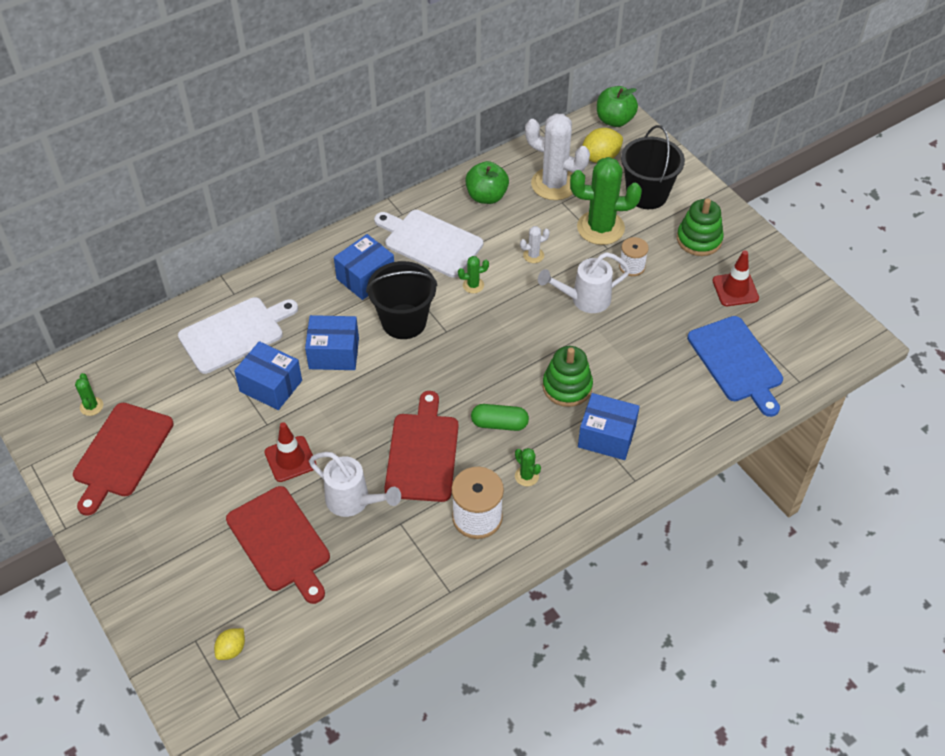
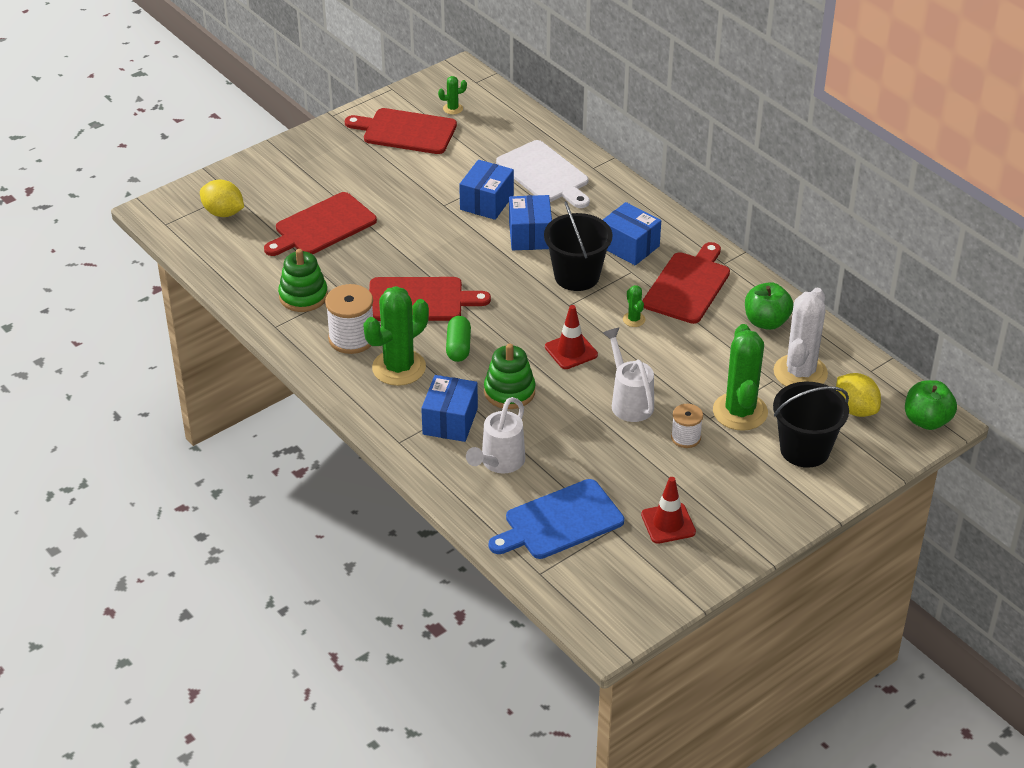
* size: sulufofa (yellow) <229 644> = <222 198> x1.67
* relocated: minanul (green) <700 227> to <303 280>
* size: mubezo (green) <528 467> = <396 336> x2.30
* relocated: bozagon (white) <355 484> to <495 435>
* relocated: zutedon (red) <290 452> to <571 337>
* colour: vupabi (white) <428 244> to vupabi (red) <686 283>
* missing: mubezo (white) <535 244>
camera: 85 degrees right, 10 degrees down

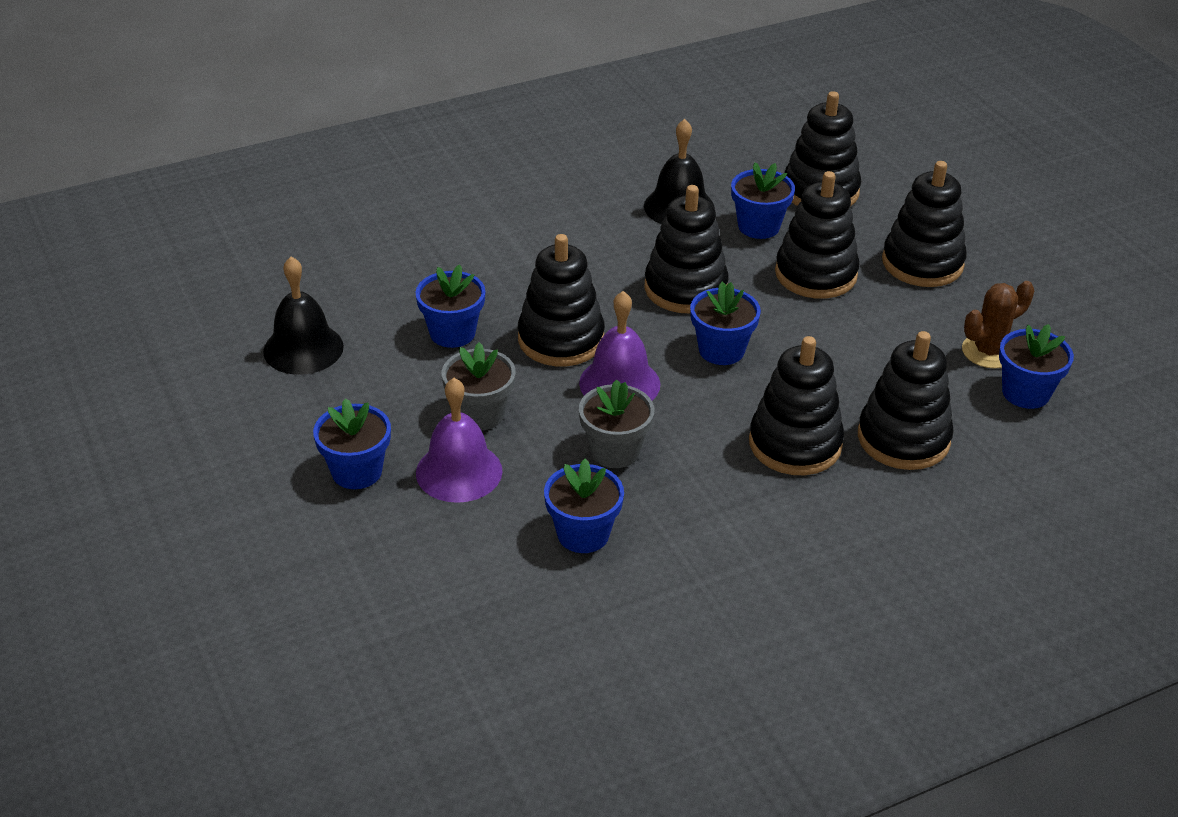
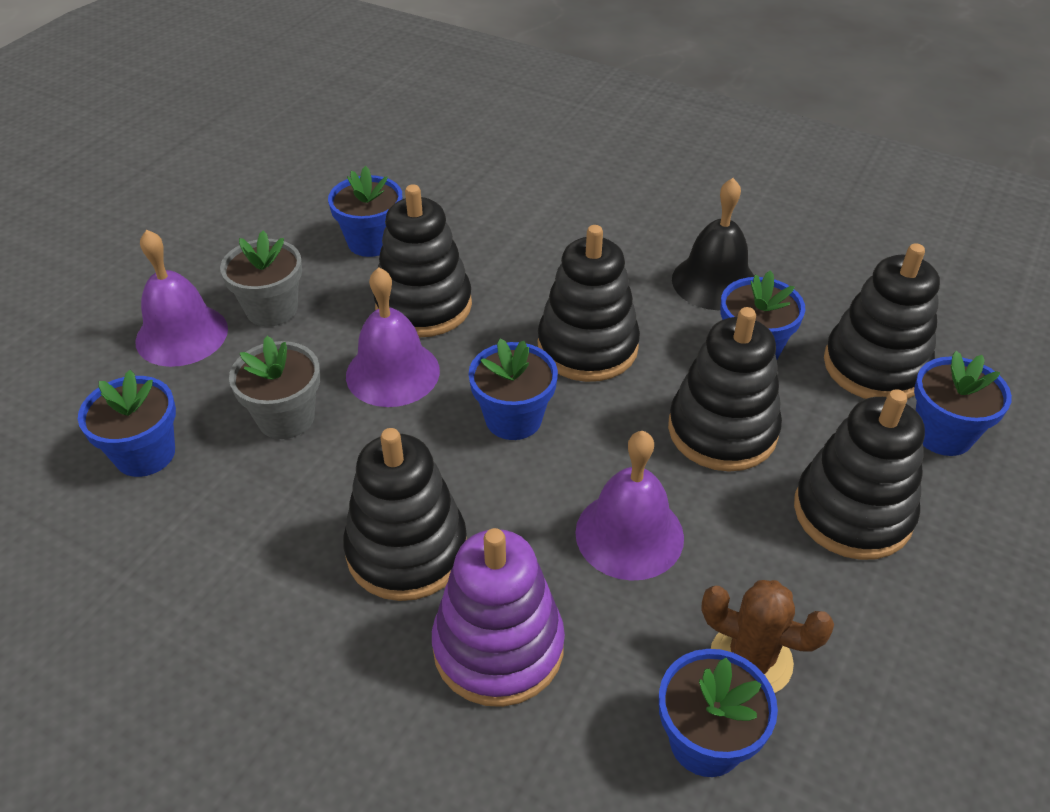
* colour: minanul (black) <906 400> to minanul (purple) <498 617>
* appeared: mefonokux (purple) <629 506>
* relocated: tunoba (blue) <352 443> to <963 403>
* missing: mefonokux (black) <303 316>
camera: 55 degrees right, 5 degrees up

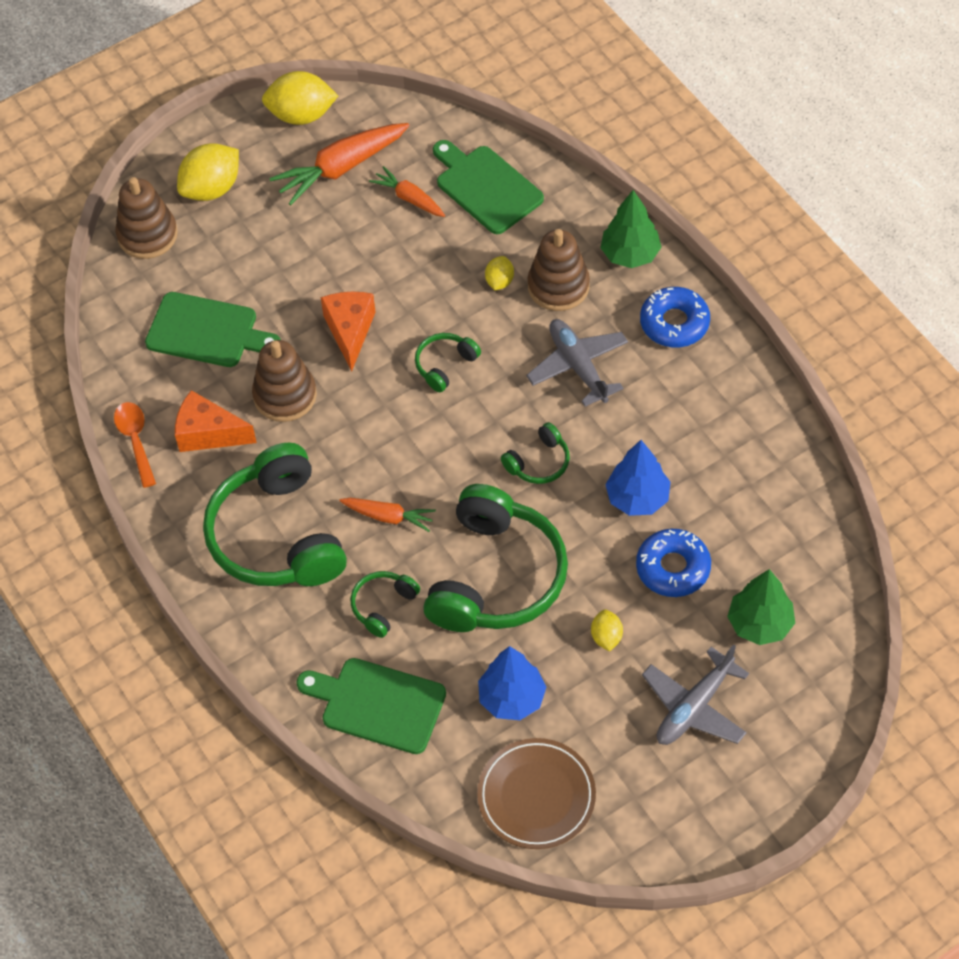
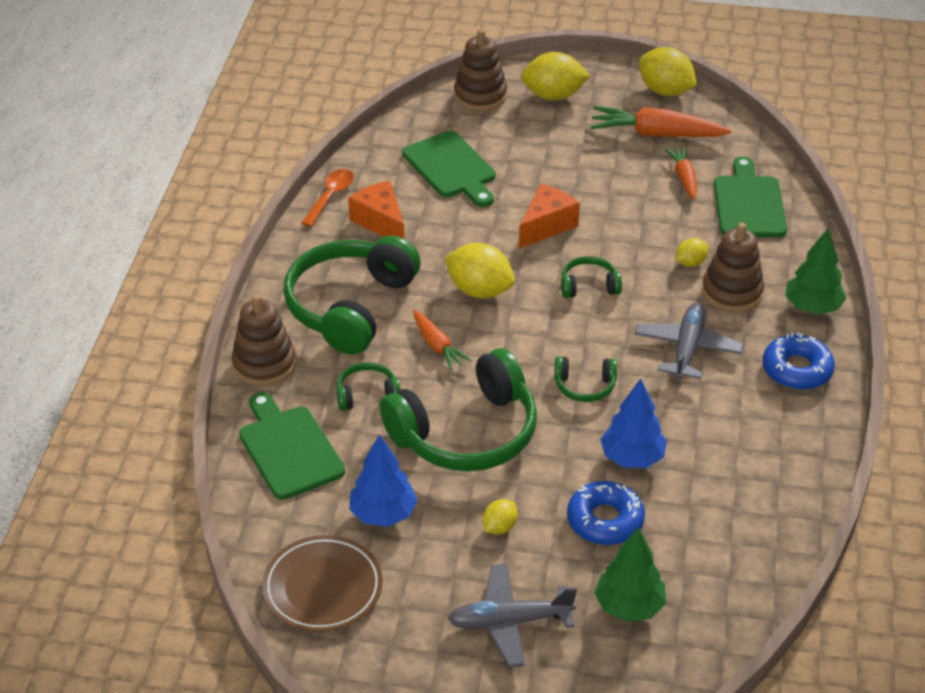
* relocated: minanul (brown) <284 381> to <264 340>
* appeared: sulufofa (yellow) <479 270>
camera: 40 degrees right, 15 degrees down

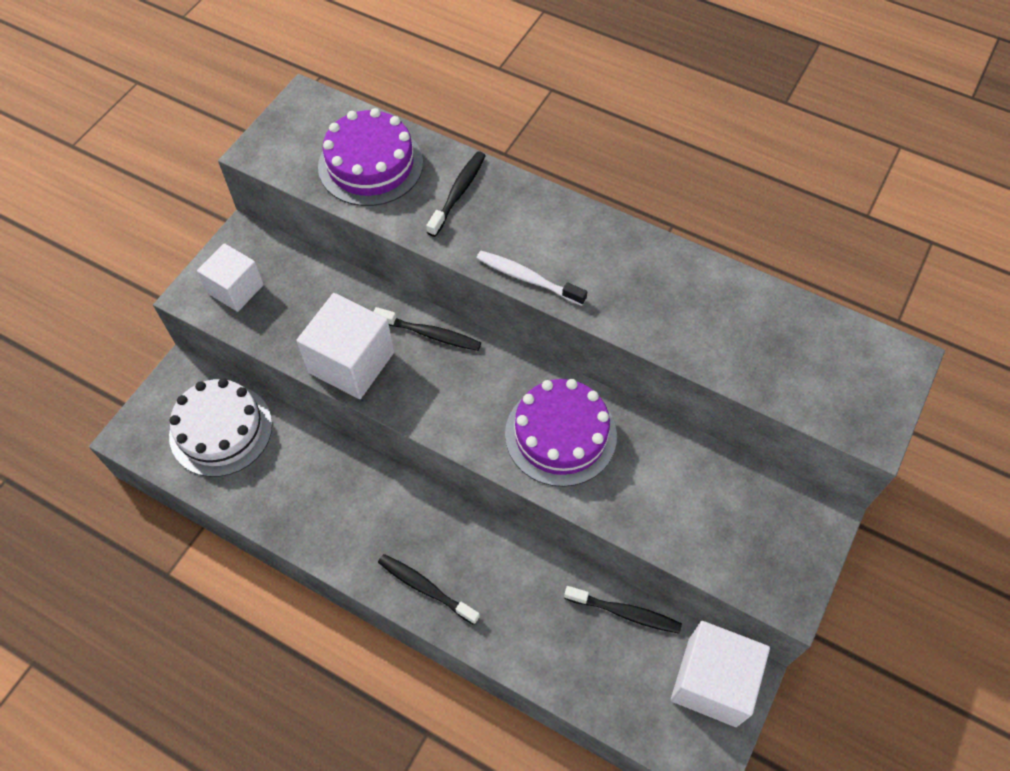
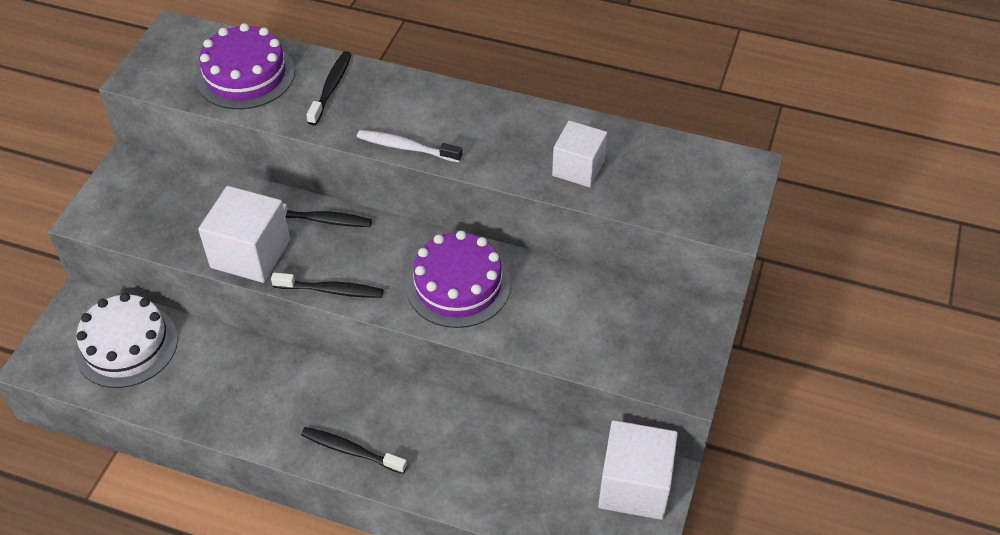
* relocated: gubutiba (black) <623 609> to <327 285>
* relocated: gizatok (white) <230 277> to <579 154>
camera: 10 degrees left, 10 degrees down

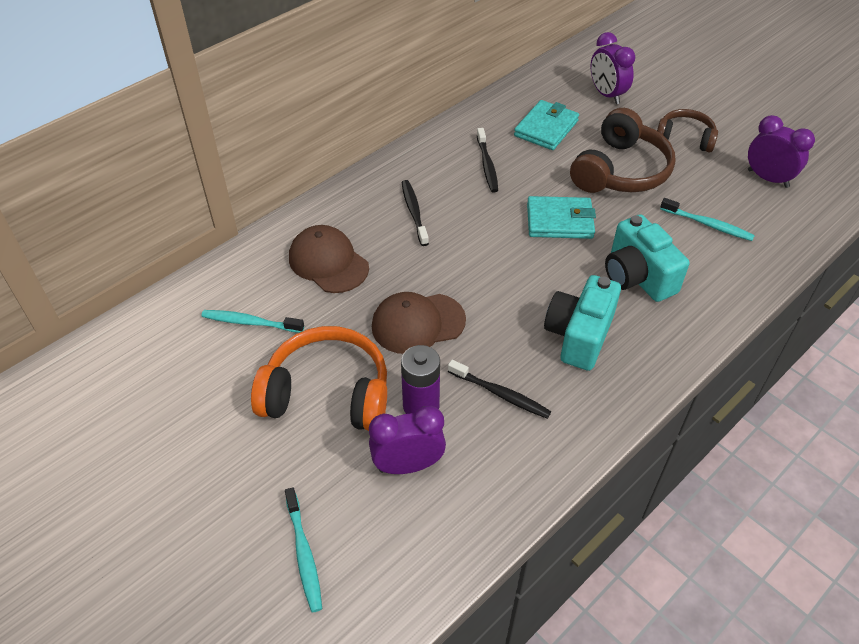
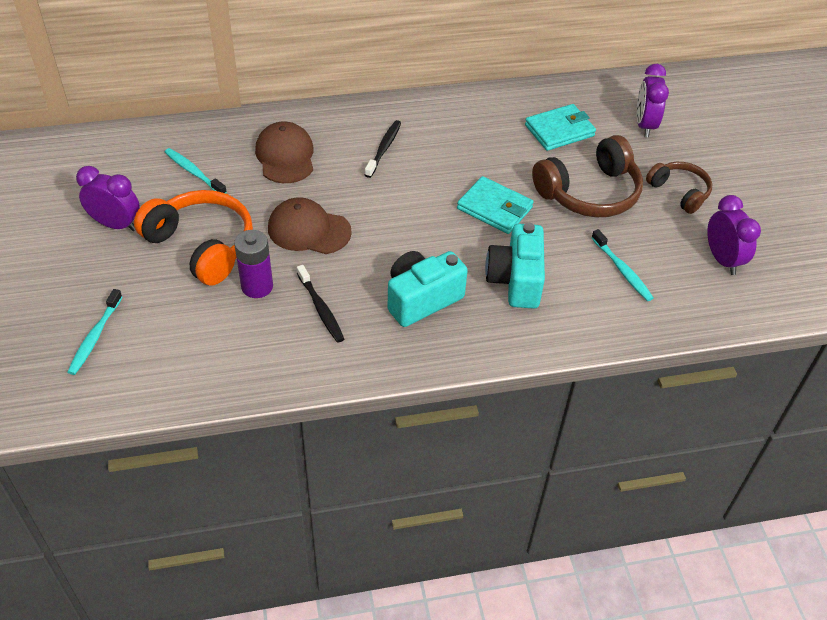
* relocated: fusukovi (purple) <407 440> to <108 198>
* missing: gubutiba (black) <487 160>
camera: 30 degrees right, 0 degrees up

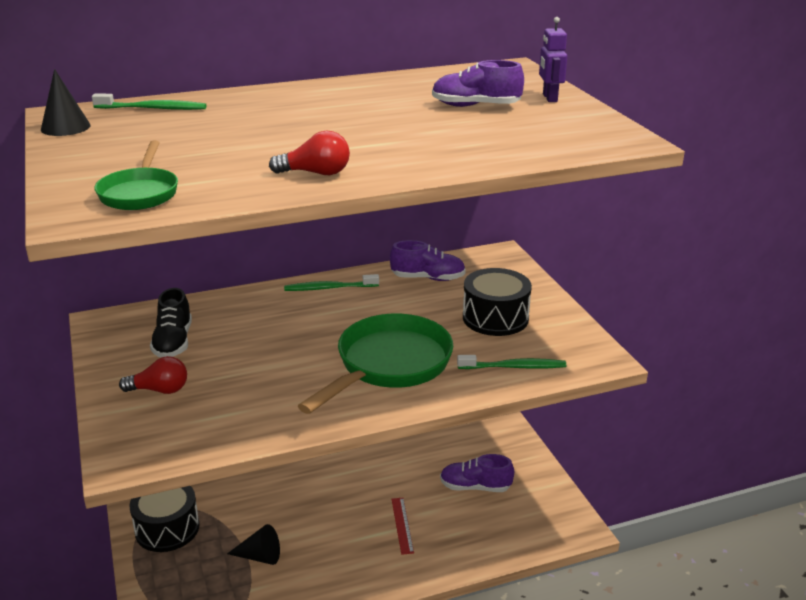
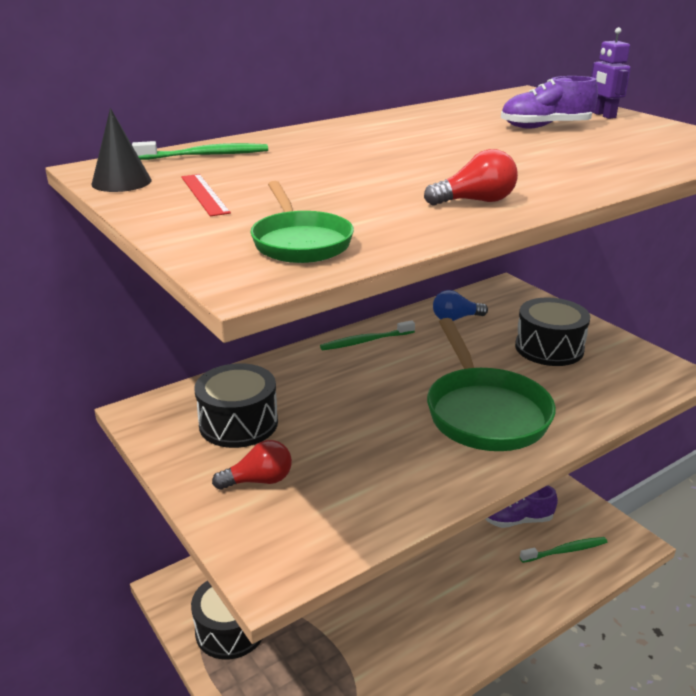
* relocated: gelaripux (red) <403 526> to <206 195>
* exchanged: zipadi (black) <171 323> to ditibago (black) <236 405>
* spun: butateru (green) <375 364> = <491 384> 150 degrees clockwise
* exchanged: zipadi (purple) <428 260> to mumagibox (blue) <460 305>
* relocated: gubutiba (green) <511 362> to <563 550>
* missing: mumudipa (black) <253 544>
camera: 15 degrees left, 0 degrees up

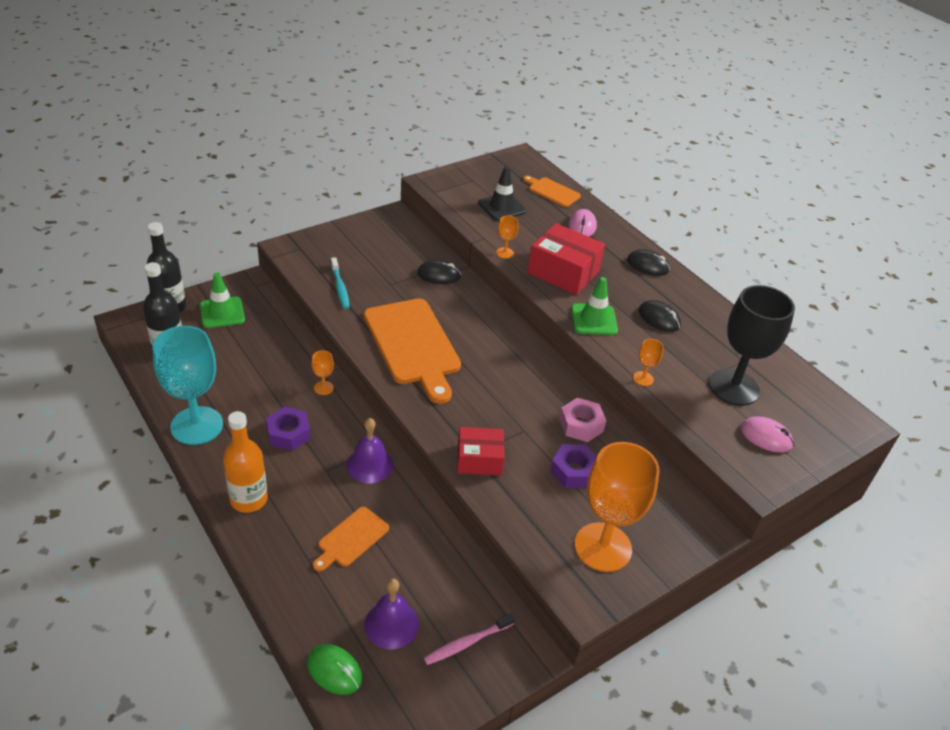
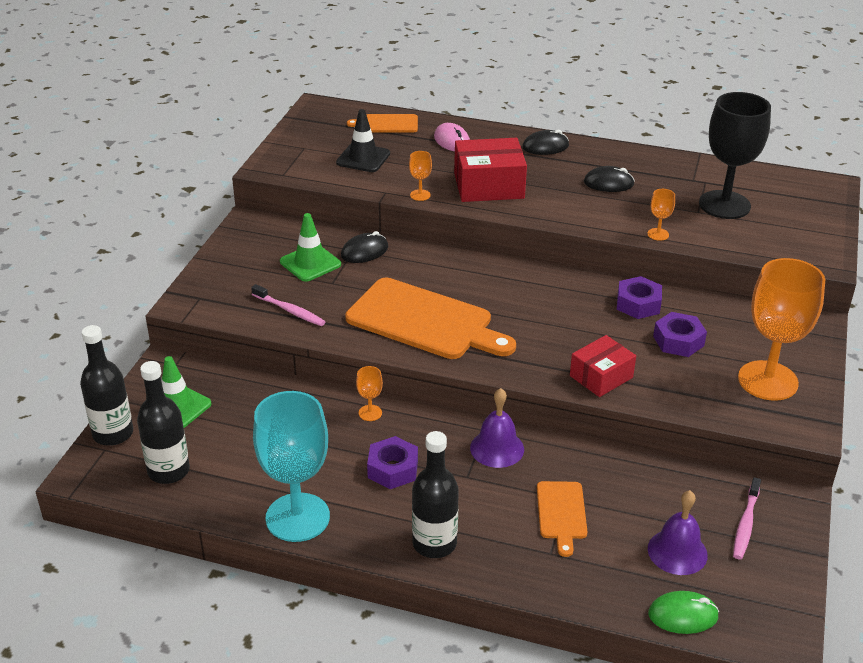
* colour: gubutiba (turquoise) <340 283> to gubutiba (pink) <288 305>
* relocated: zutedon (green) <594 306> to <310 247>
* colour: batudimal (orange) <245 462> to batudimal (black) <435 494>
* colour: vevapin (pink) <582 420> to vevapin (purple) <639 297>
* missing: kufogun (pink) <767 434>
camera: 35 degrees left, 5 degrees down

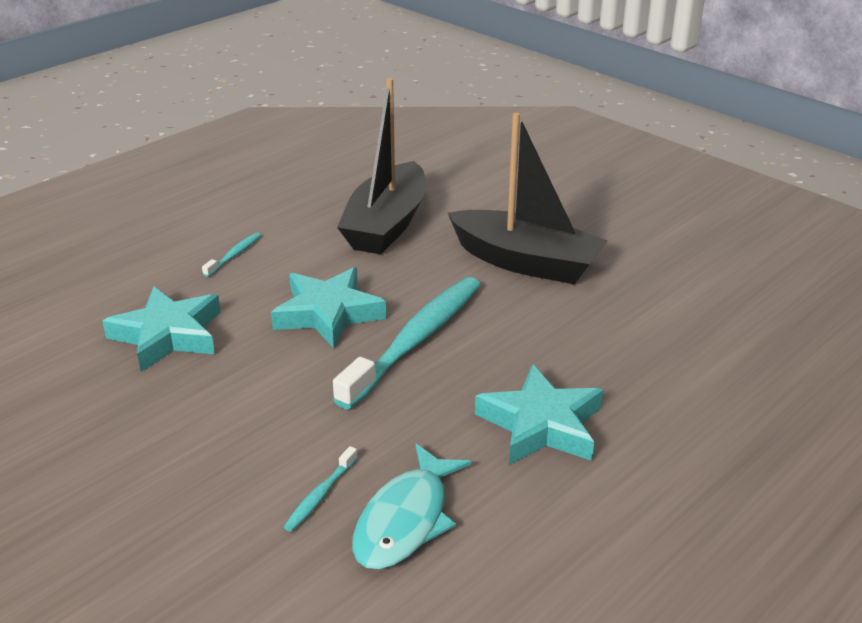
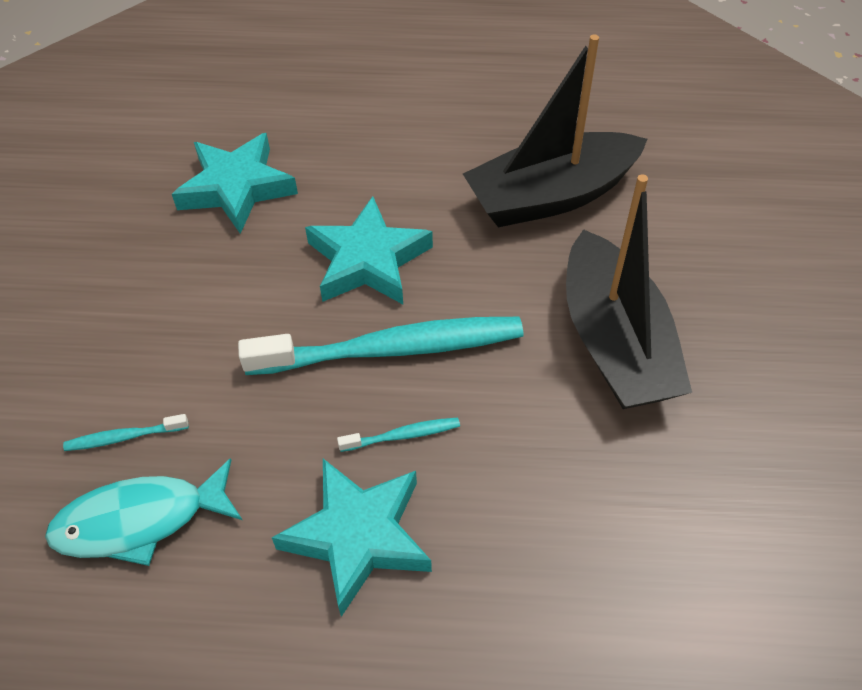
* relocated: gubutiba (turquoise) <231 254> to <398 435>
camera: 50 degrees right, 20 degrees up

